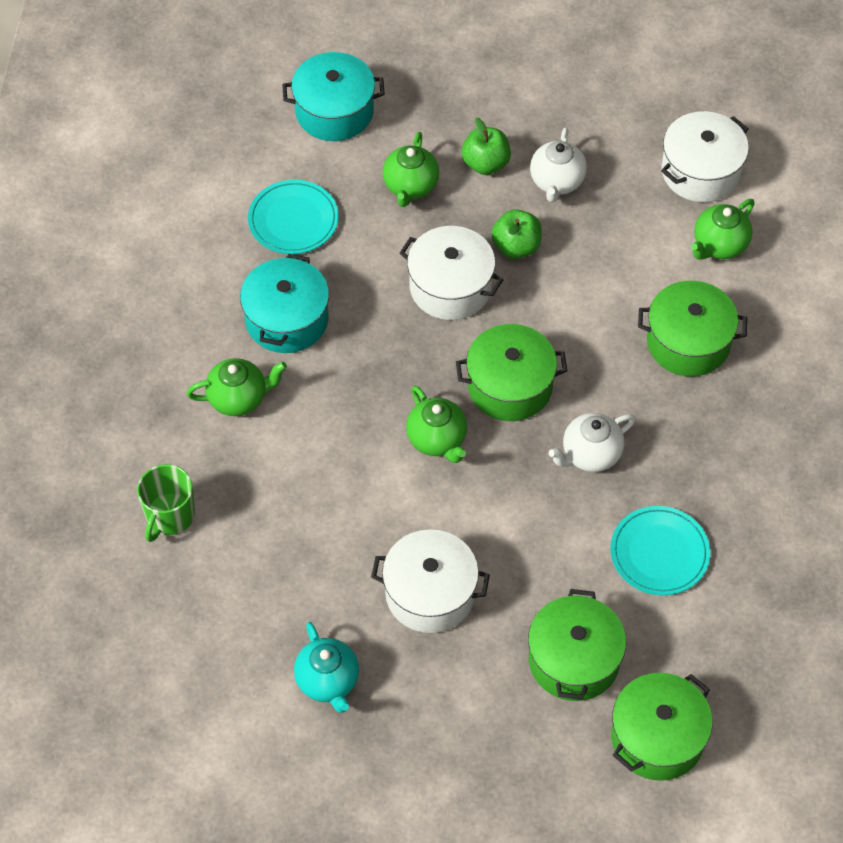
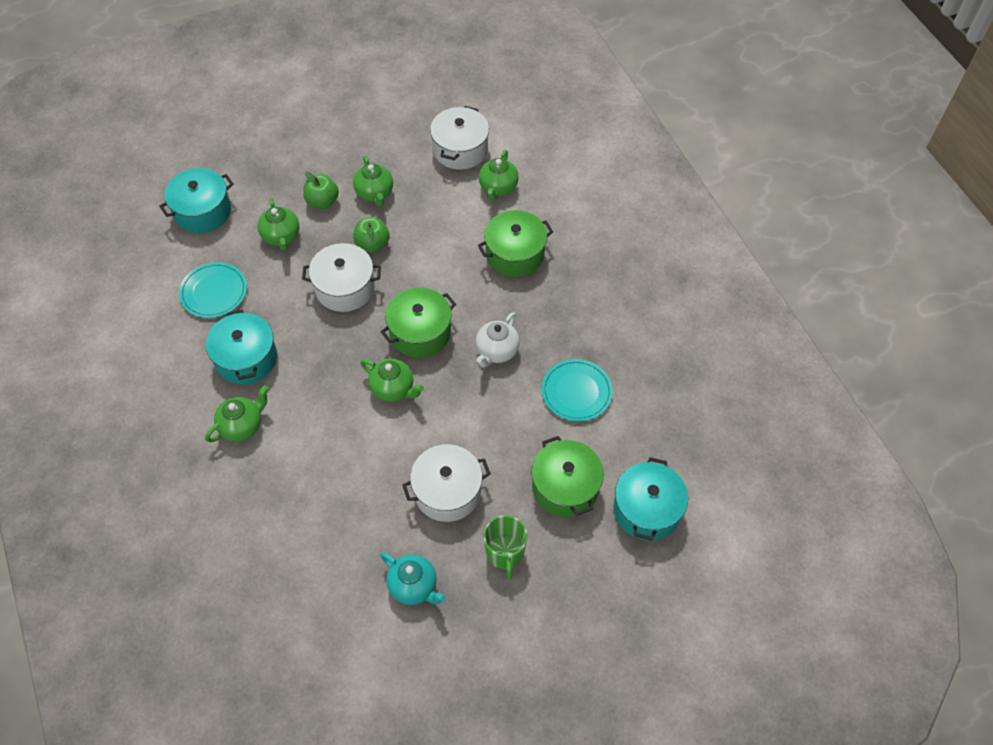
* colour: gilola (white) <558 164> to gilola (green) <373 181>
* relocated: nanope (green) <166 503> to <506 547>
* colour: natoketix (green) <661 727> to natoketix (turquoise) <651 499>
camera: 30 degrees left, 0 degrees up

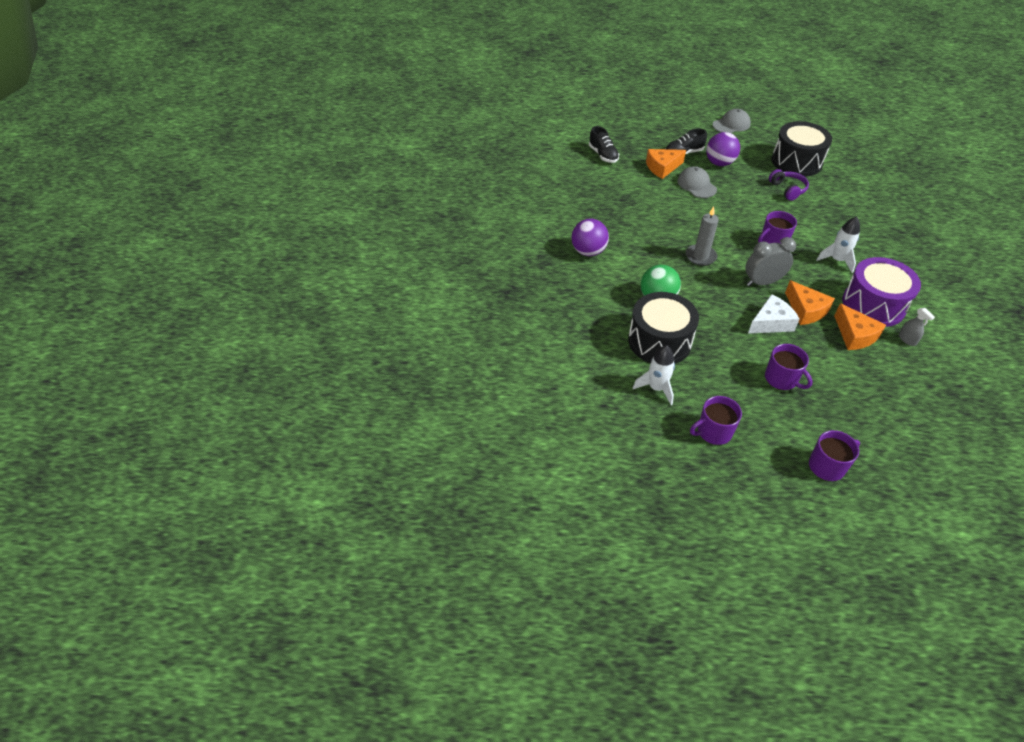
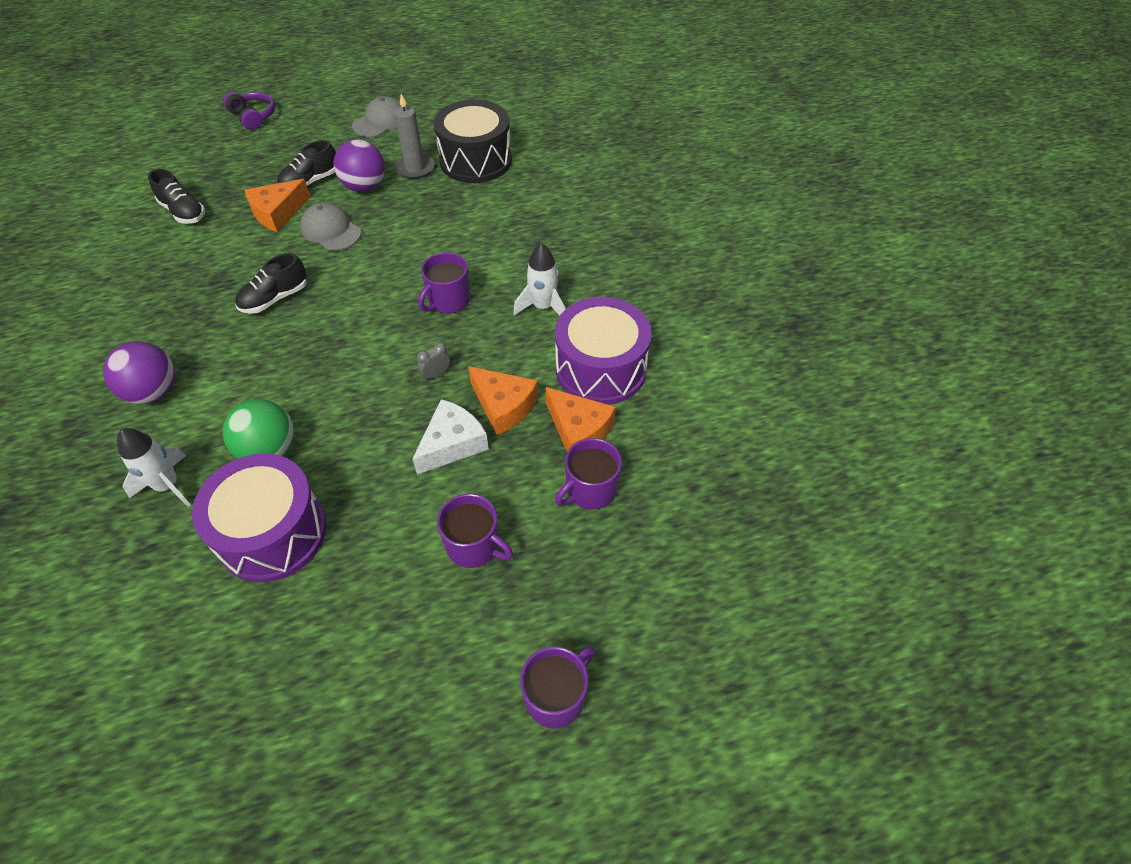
* relocated: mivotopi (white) <654 375> to <154 467>
* colour: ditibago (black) <663 328> to ditibago (purple) <259 518>
* relocated: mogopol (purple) <789 185> to <249 111>
* appeared: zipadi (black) <271 283>
* relocated: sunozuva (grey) <702 236> to <414 136>
* size: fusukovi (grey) <771 261> = <433 361> x0.47
* relocated: nanope (purple) <716 420> to <588 474>
* missing: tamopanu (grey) <917 327>
camera: 20 degrees left, 5 degrees up

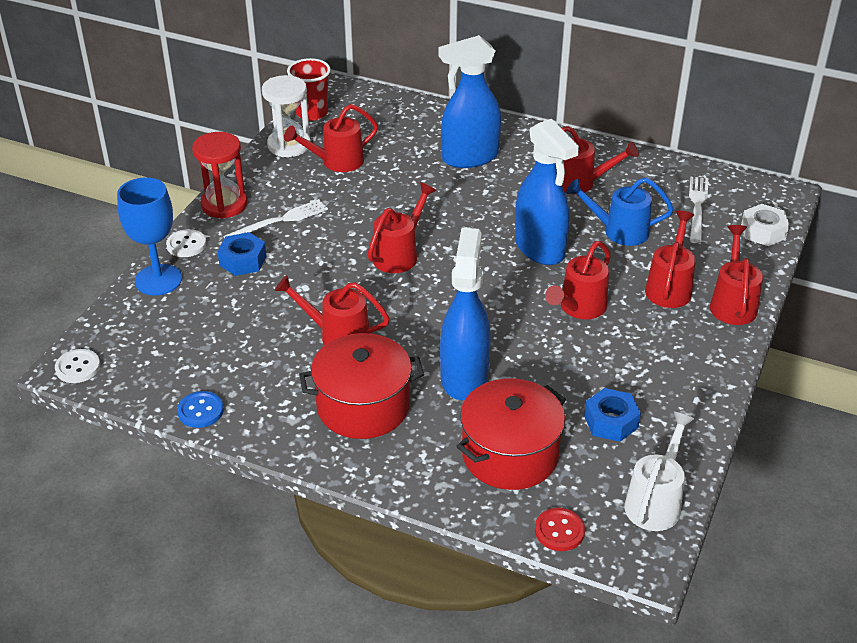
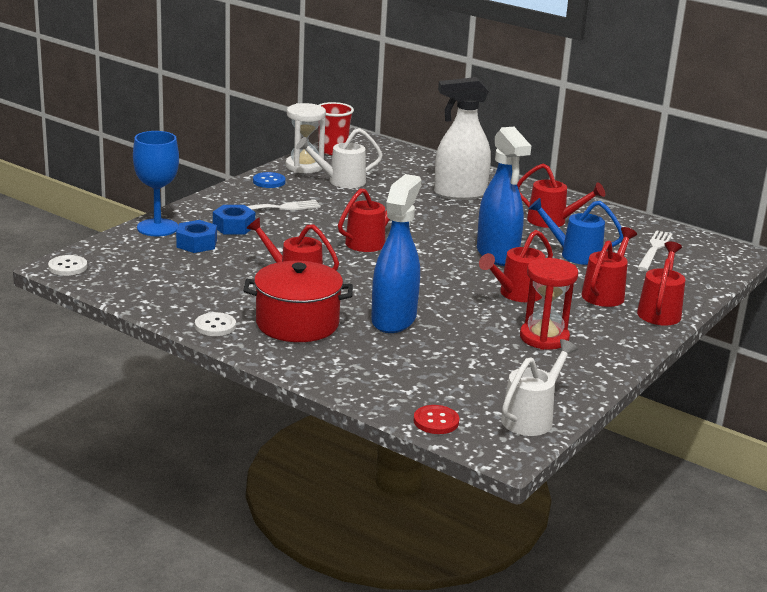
* relocated: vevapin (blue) <612 415> to <196 236>
* relocated: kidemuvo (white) <186 243> to <215 324>
* relocated: kidemuvo (blue) <200 409> to <269 180>
* colour: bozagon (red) <331 138> to bozagon (white) <339 158>
* colour: tamopanu (blue) <470 101> to tamopanu (white) <462 138>
* relocated: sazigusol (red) <219 175> to <549 304>
* missing: natoketix (red) <511 434>
* missing: vevapin (white) <765 225>
camera: 10 degrees right, 15 degrees down

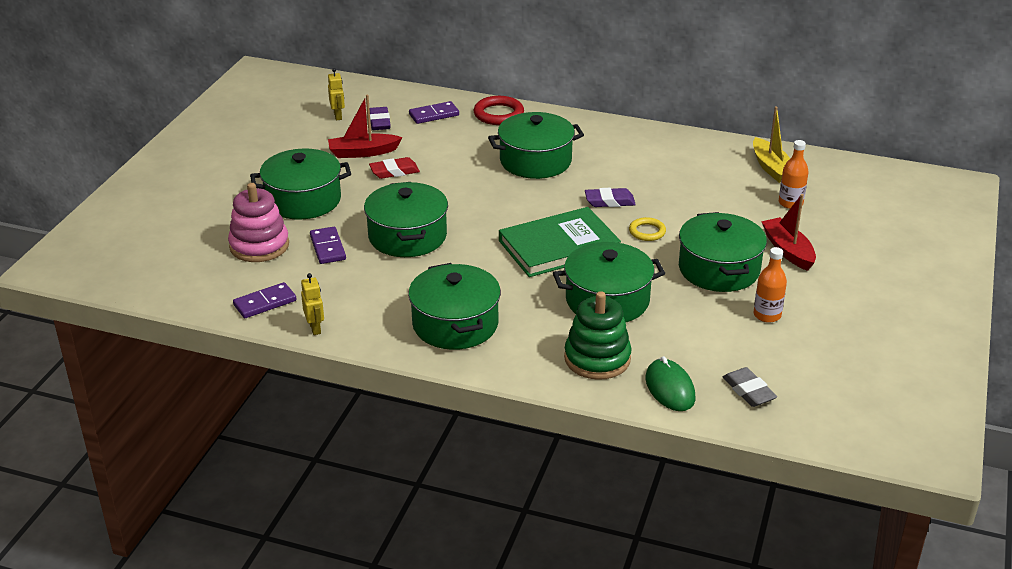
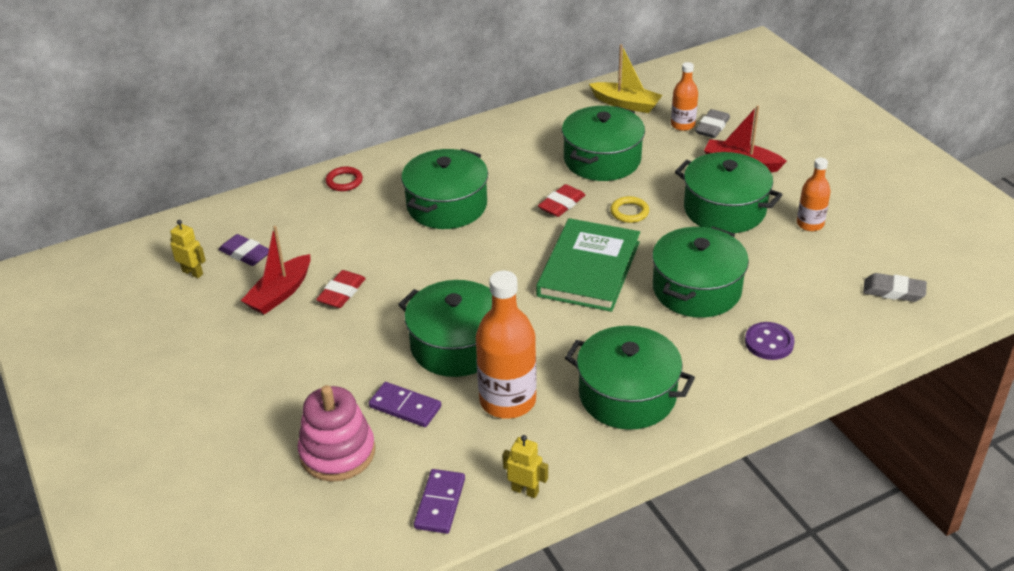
* size: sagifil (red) <499 110> = <344 179> x0.64
* appeared: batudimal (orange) <506 345>
* colour: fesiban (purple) <610 197> to fesiban (red) <561 200>
* relocated: natoketix (green) <300 184> to <603 143>
* appeared: fesiban (grey) <712 123>
* exchanged: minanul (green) <598 335> to kidemuvo (purple) <770 341>
* missing: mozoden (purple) <434 112>
* missing: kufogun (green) <670 383>
camera: 45 degrees left, 5 degrees up

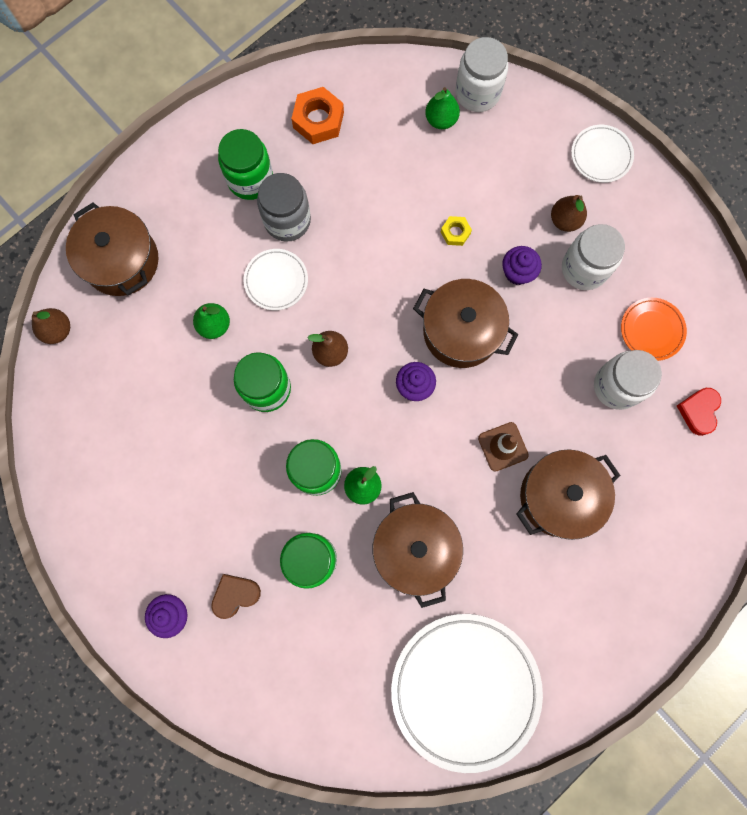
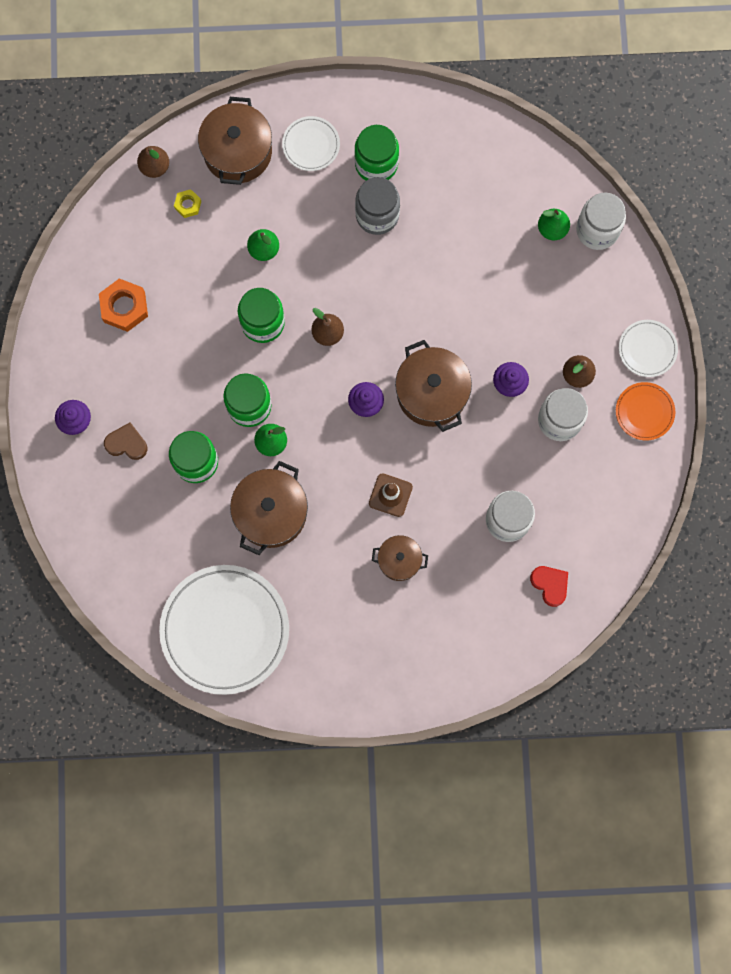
* relocated: vevapin (orange) <317 115> to <123 305>
* relocated: vevapin (yellow) <456 231> to <187 203>
* relocated: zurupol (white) <276 279> to <311 143>
* size: natoketix (brown) <568 494> = <400 558> x0.58
* spun: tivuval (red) <699 412> = <549 586> 90 degrees clockwise
* relocated: zurupol (orange) <654 329> to <645 411>
camera: 40 degrees right, 0 degrees up

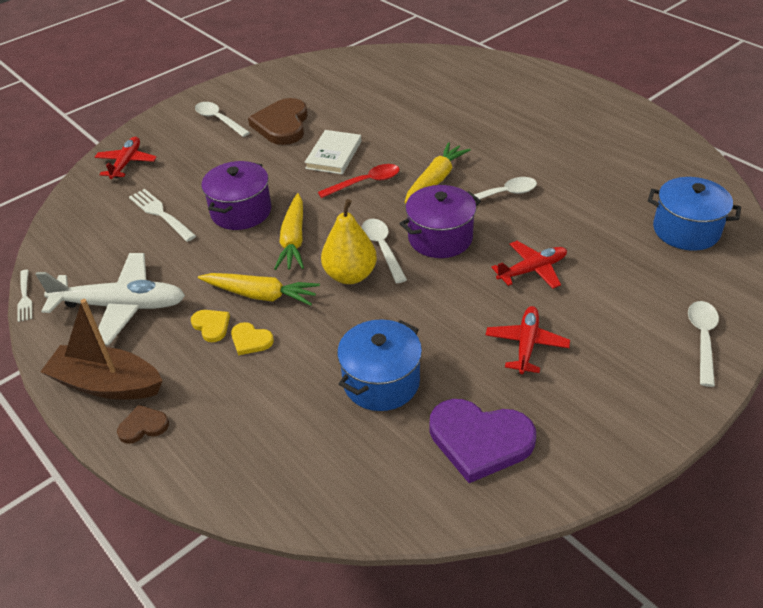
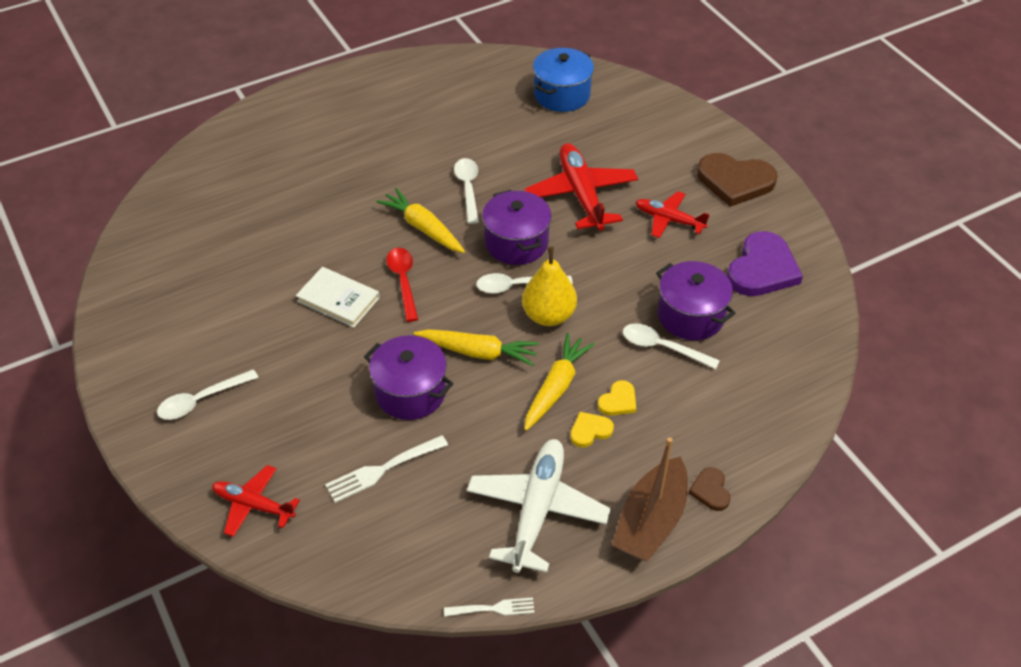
* size: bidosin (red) <529 264> = <581 187> x1.67
* relocated: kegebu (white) <703 344> to <671 346>
* colour: natoketix (blue) <379 365> to natoketix (purple) <696 300>
* relocated: tivuval (brown) <278 121> to <737 180>
camera: 80 degrees left, 5 degrees up

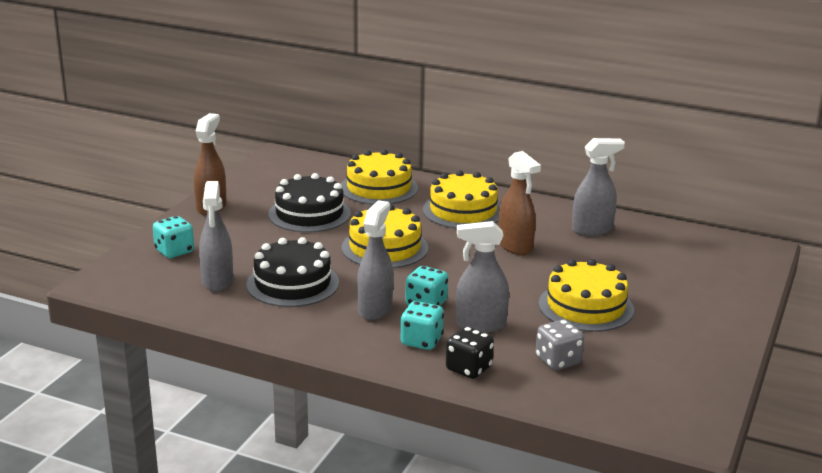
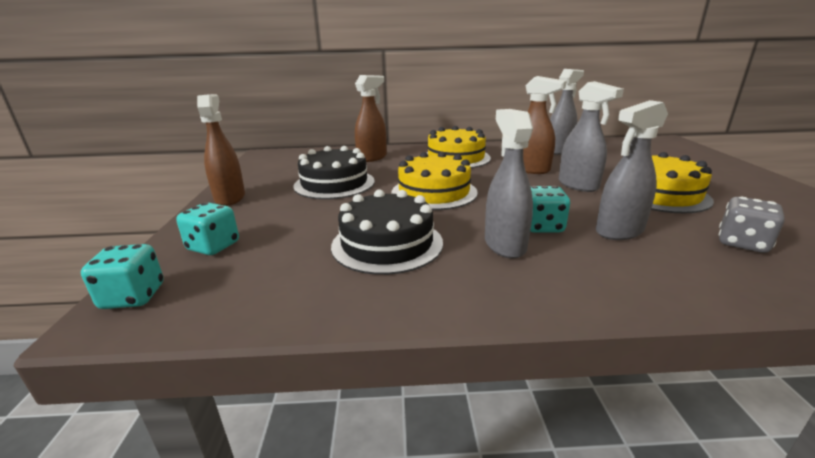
* relocated: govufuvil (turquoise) <422 325> to <122 276>
* exchanged: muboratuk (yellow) <379 177> to tamopanu (brown) <371 118>
* relocated: tamopanu (grey) <216 236> to <591 136>
* missing: govufuvil (black) <470 352>
camera: 25 degrees left, 0 degrees up

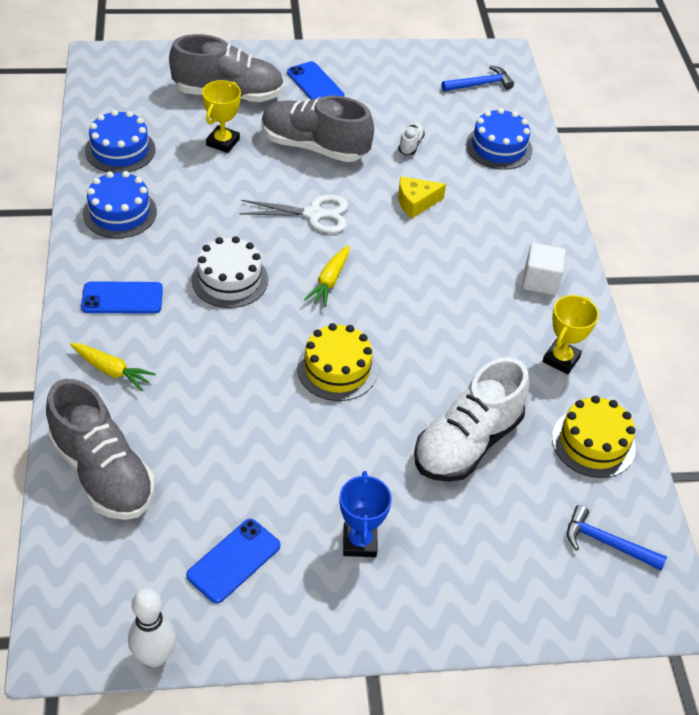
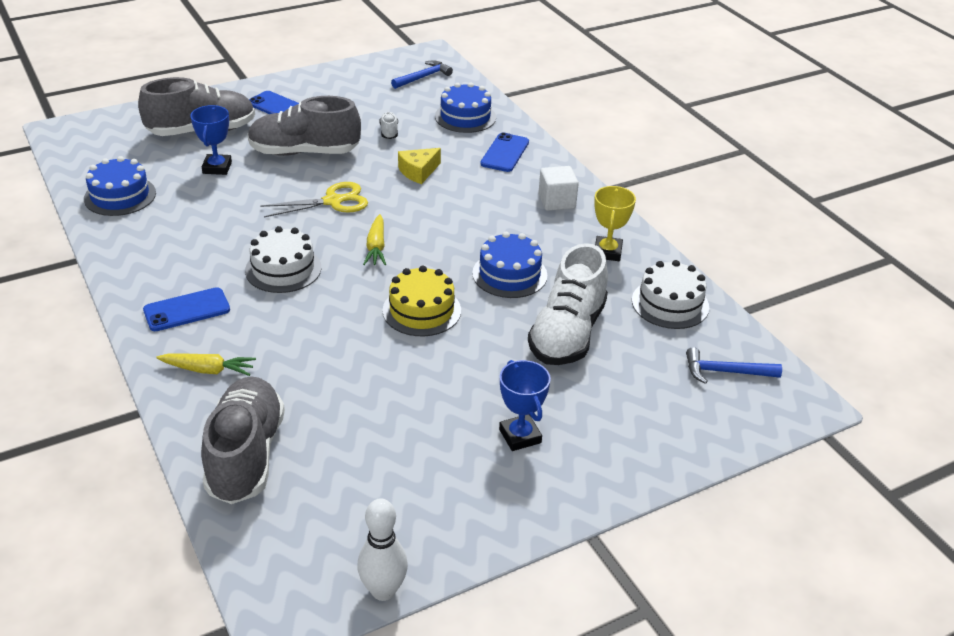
* colour: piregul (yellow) <221 116> to piregul (blue) <211 140>
* spun: zipadi (grey) <100 449> = <243 440> 120 degrees counterclockwise
* colour: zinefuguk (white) <293 213> to zinefuguk (yellow) <314 199>
* relocated: muboratuk (blue) <120 204> to <509 265>
* relocated: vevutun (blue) <233 561> to <504 152>
* colour: muboratuk (yellow) <594 436> to muboratuk (white) <670 294>
camera: 20 degrees left, 10 degrees down

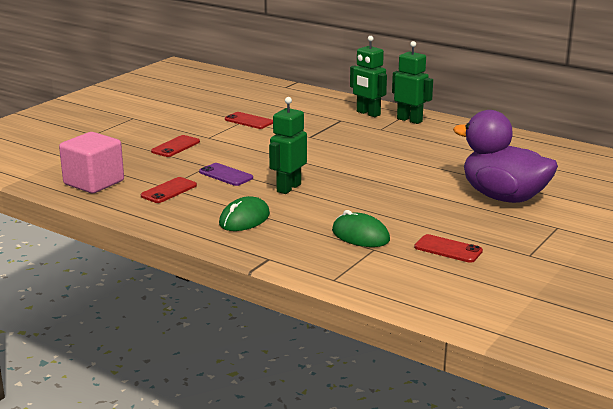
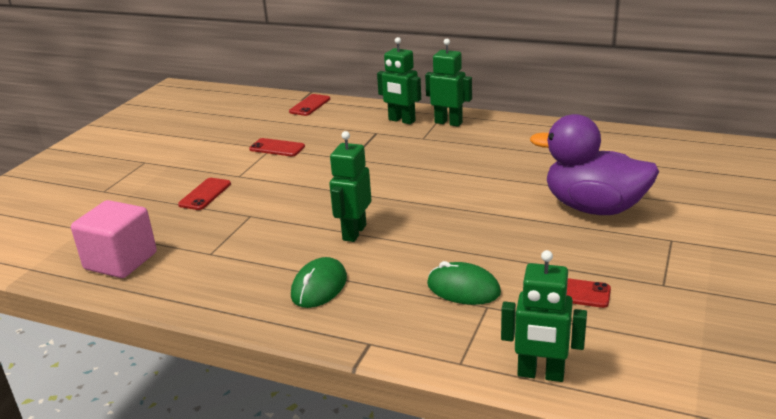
* relocated: vevutun (red) <169 190> to <309 105>
* appeared: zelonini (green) <544 316>
* missing: vevutun (purple) <226 174>
camera: 10 degrees left, 5 degrees up

